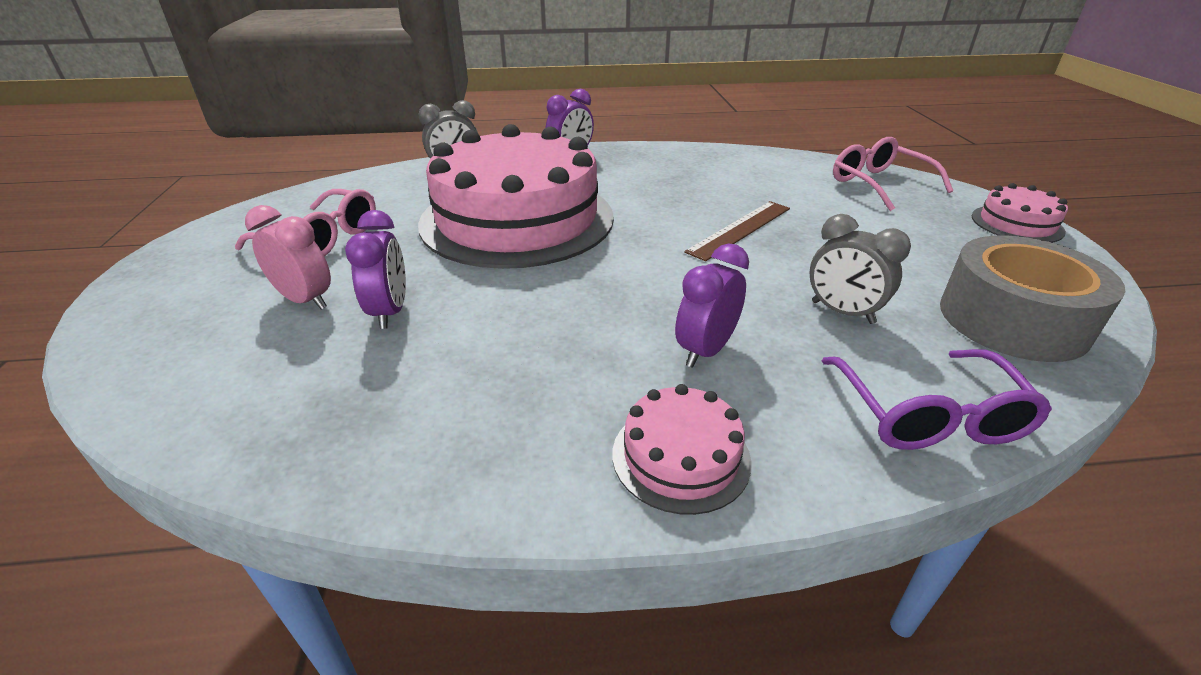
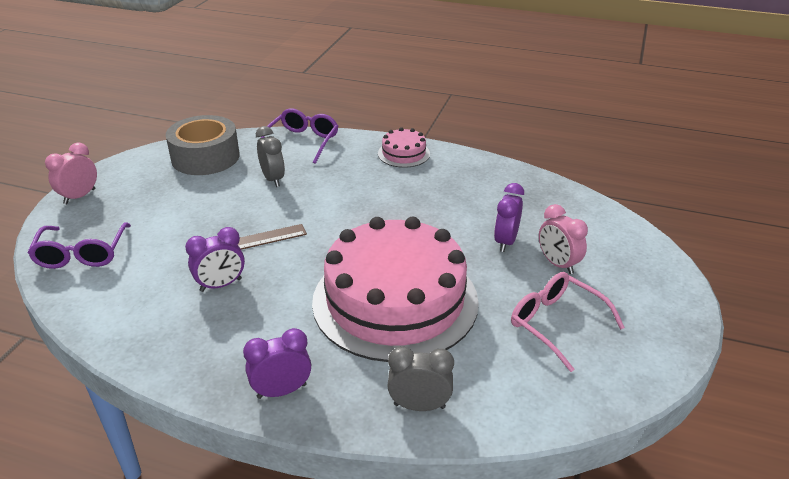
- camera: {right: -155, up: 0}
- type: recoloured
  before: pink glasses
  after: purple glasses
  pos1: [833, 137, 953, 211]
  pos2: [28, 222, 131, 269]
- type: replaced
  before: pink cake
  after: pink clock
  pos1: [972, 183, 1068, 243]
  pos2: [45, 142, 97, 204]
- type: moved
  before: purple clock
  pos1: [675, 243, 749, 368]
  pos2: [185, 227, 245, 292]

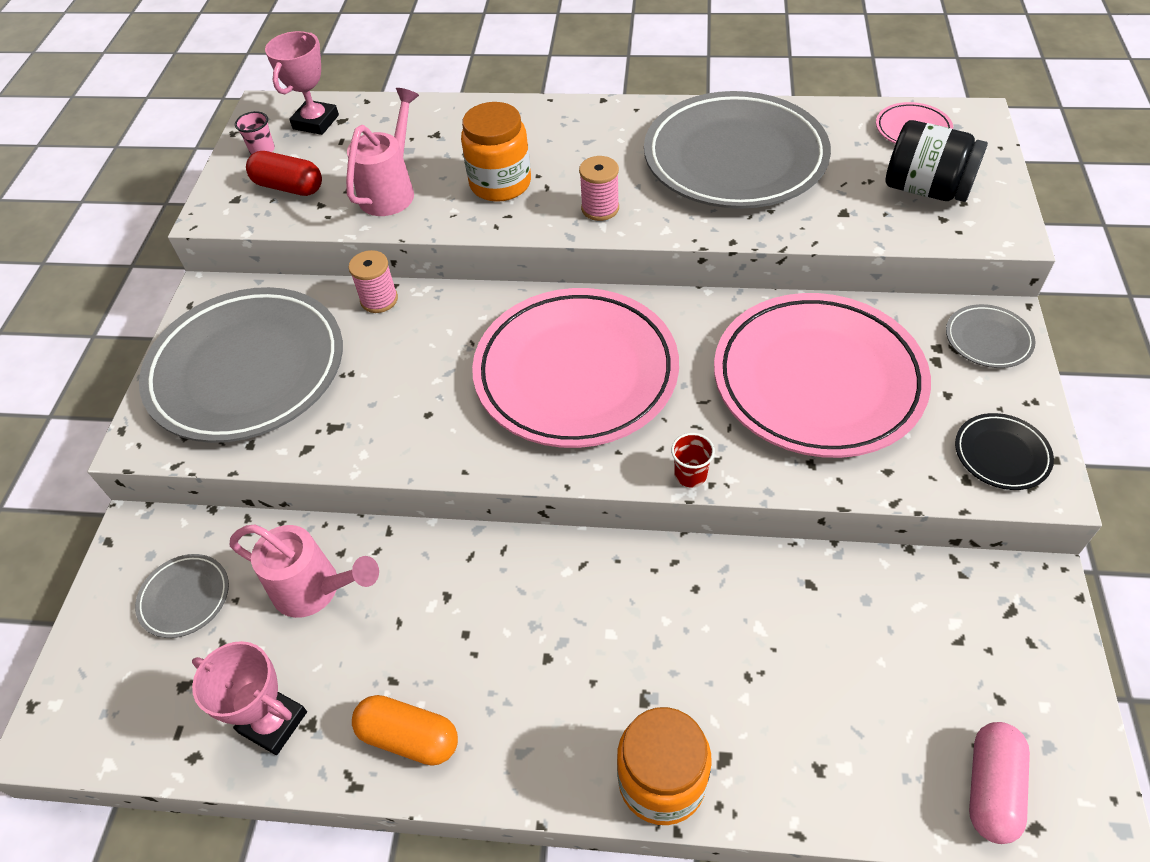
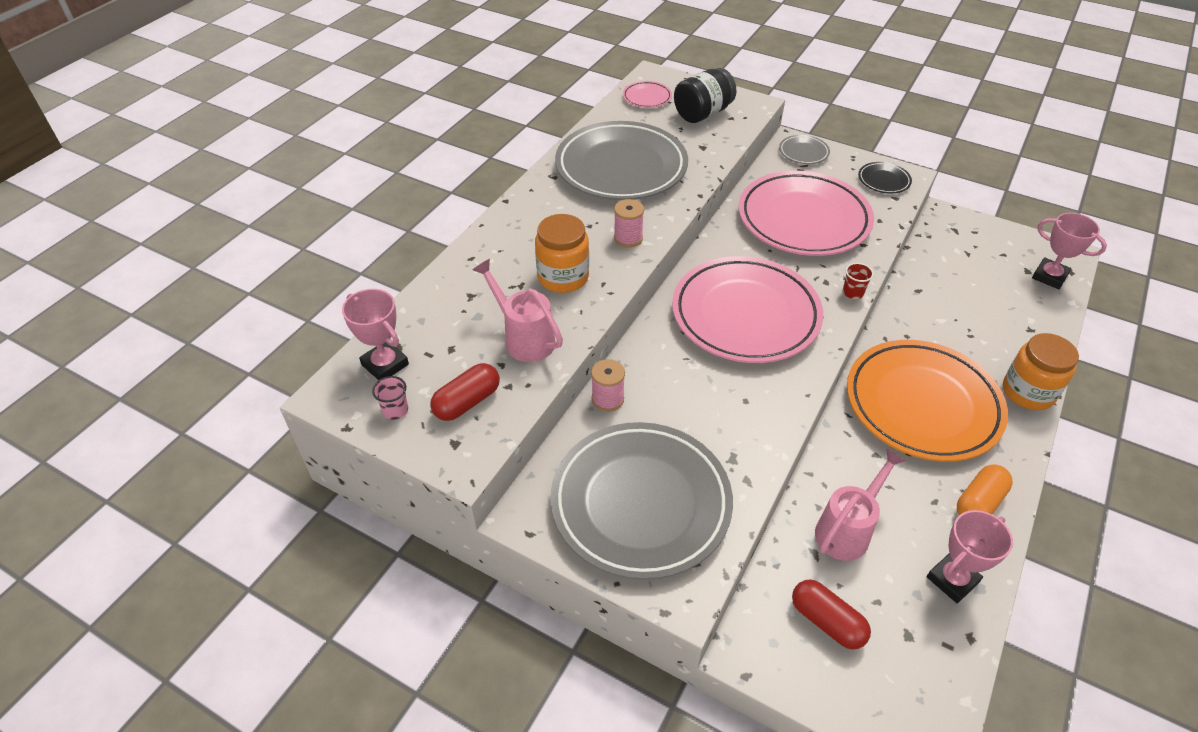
- camera: {right: -70, up: -5}
- type: replaced
  before: grey plate
  after: red capsule
  pos1: [135, 554, 229, 638]
  pos2: [792, 579, 871, 649]
- type: replaced
  before: pink capsule
  after: pink trophy
  pos1: [969, 722, 1030, 844]
  pos2: [1032, 213, 1107, 289]
- type: added
  after: orange plate
  pos2: [847, 340, 1008, 462]

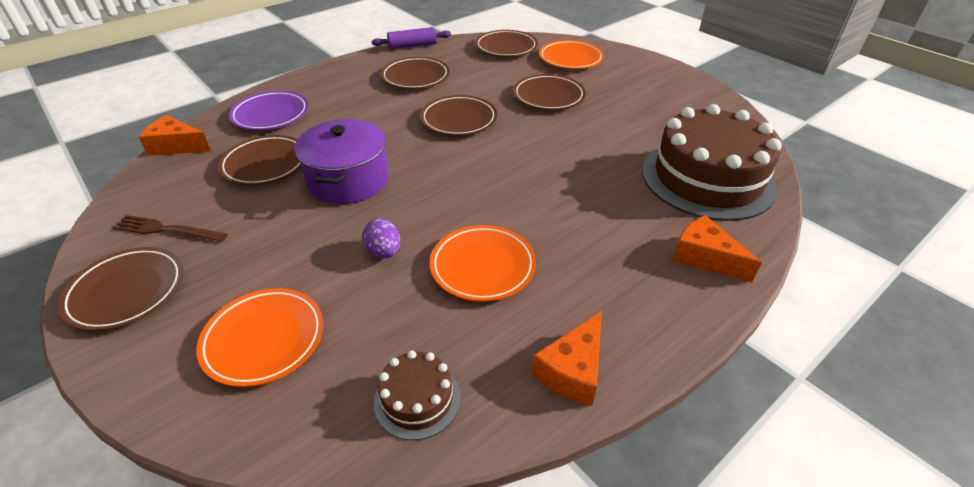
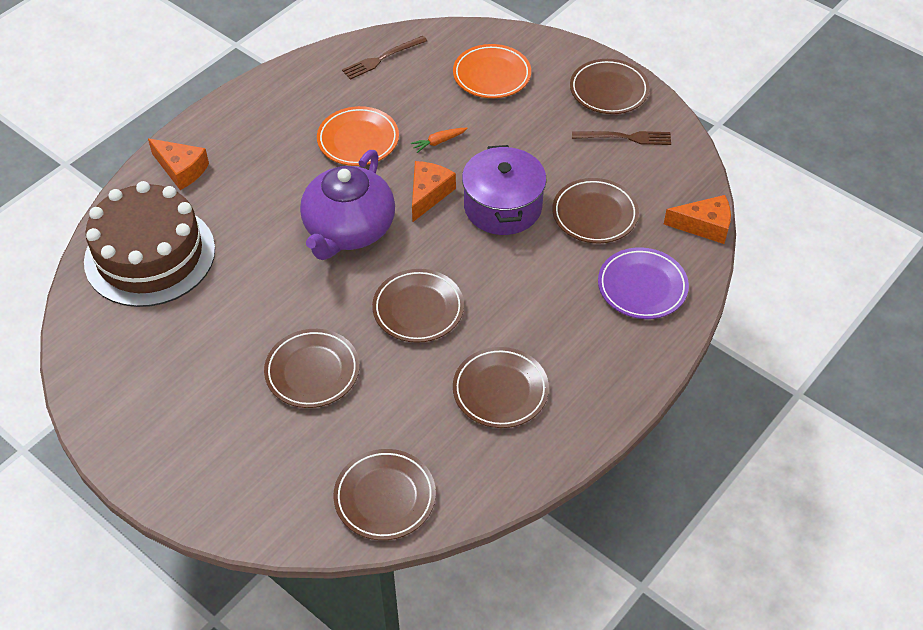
- camera: {right: 170, up: 10}
- type: removed
  before: purple rolling pin
  pos1: [372, 27, 451, 49]
- type: removed
  before: orange plate
  pos1: [539, 40, 604, 69]
- type: replaced
  before: purple egg
  after: orange carrot
  pos1: [363, 219, 400, 258]
  pos2: [411, 128, 468, 153]
- type: moved
  before: orange cheese
  pos1: [532, 311, 602, 406]
  pos2: [412, 161, 456, 222]
- type: replaced
  before: brown cake
  after: brown fork
  pos1: [374, 350, 461, 440]
  pos2: [342, 36, 427, 80]
- type: added
  after: purple teapot
  pos2: [300, 150, 395, 260]

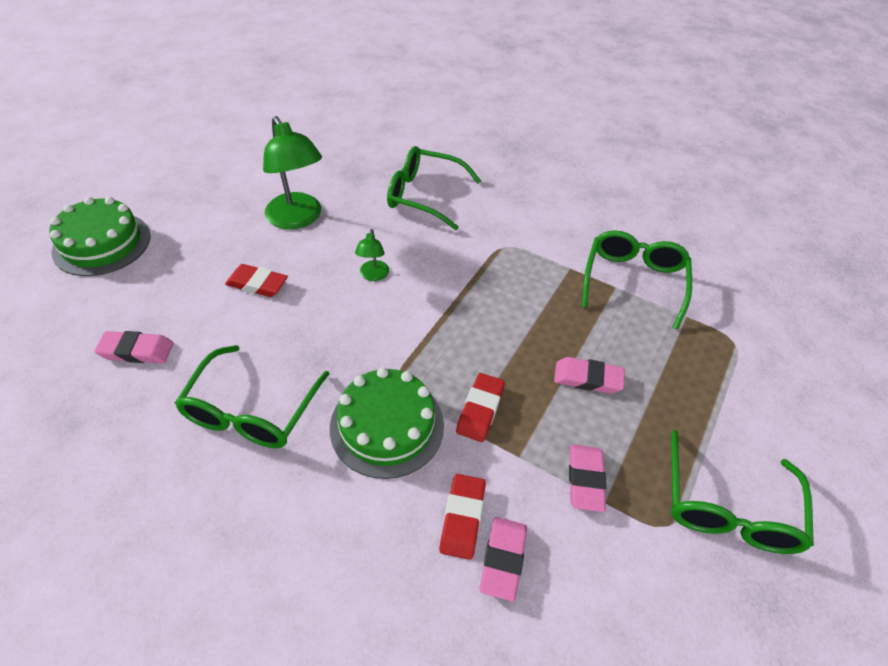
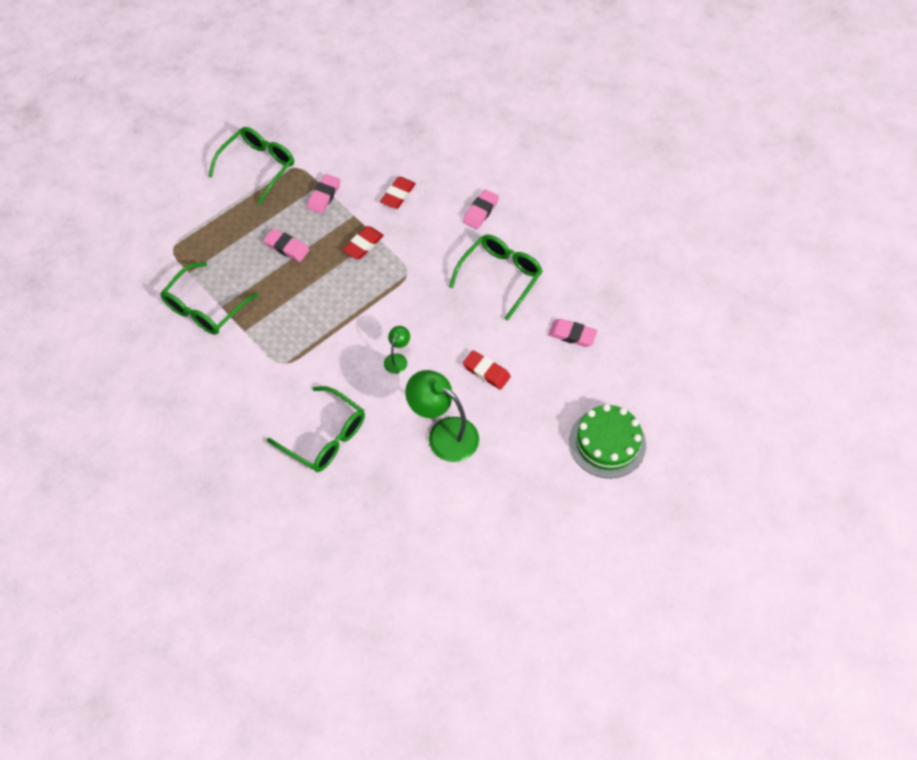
- camera: {right: -160, up: 10}
- type: turned
  before: green lamp
  pos1: [263, 116, 322, 229]
  pos2: [405, 370, 479, 462]
  turn: -45
- type: removed
  before: green cake
  pos1: [330, 367, 444, 479]
- type: moved
  before: pink eraser
  pos1: [480, 517, 527, 601]
  pos2: [463, 189, 499, 229]

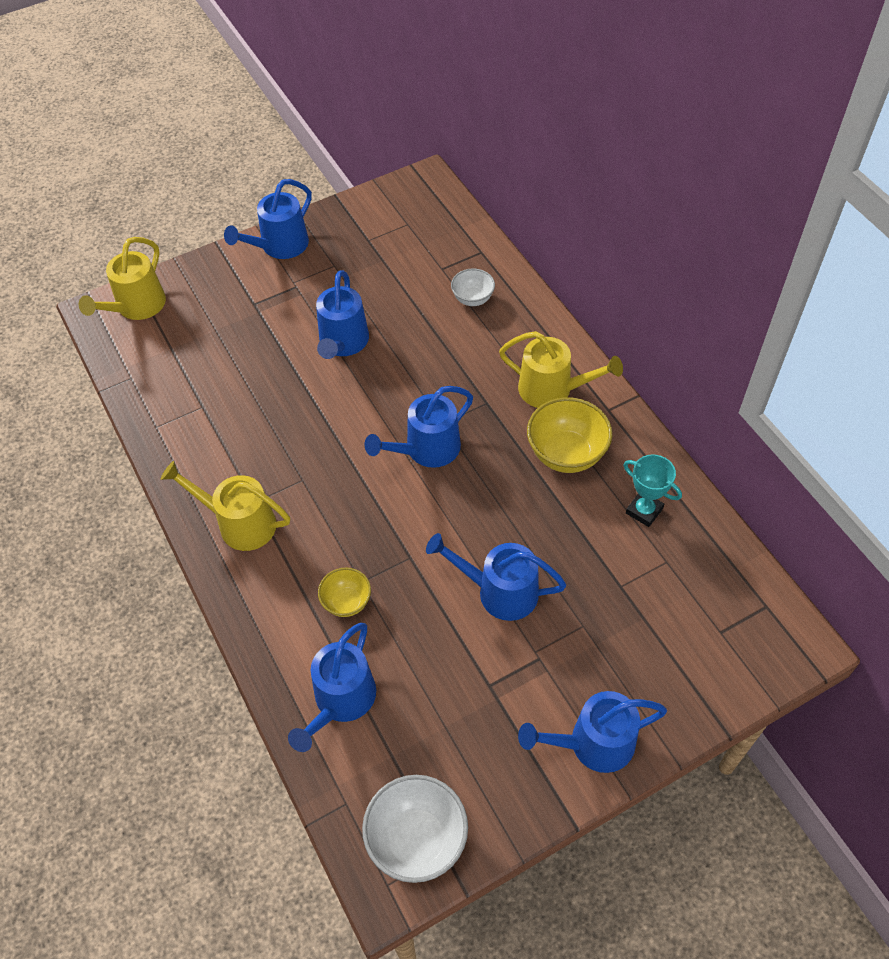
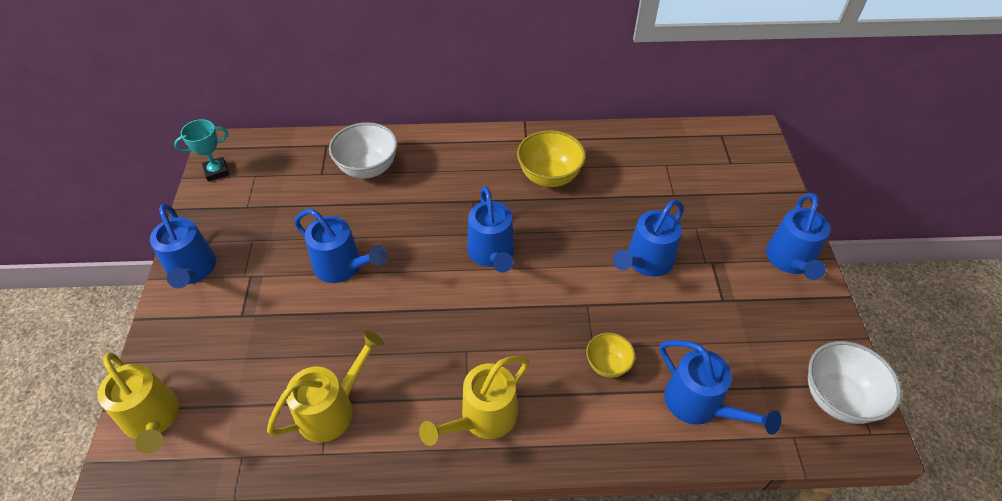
- camera: {right: -65, up: -5}
- type: resized
  before: white bowl
  pos1: [451, 269, 495, 306]
  pos2: [329, 122, 398, 179]
  scale: 1.72
- type: moved
  before: yellow watering can
  pos1: [499, 331, 623, 408]
  pos2: [267, 331, 384, 442]
- type: moved
  before: turquoise trophy
  pos1: [623, 454, 682, 527]
  pos2: [174, 119, 229, 182]

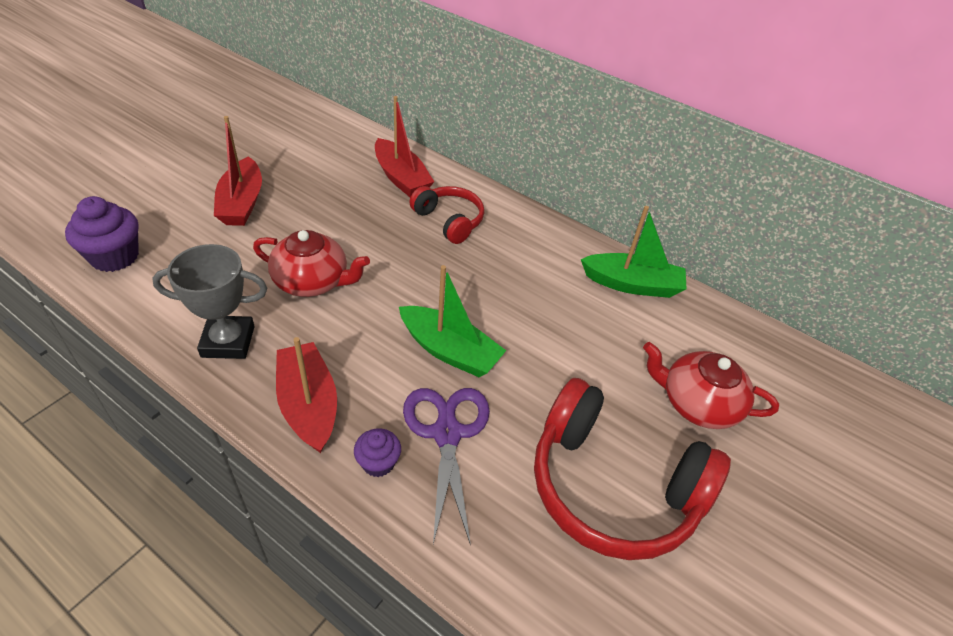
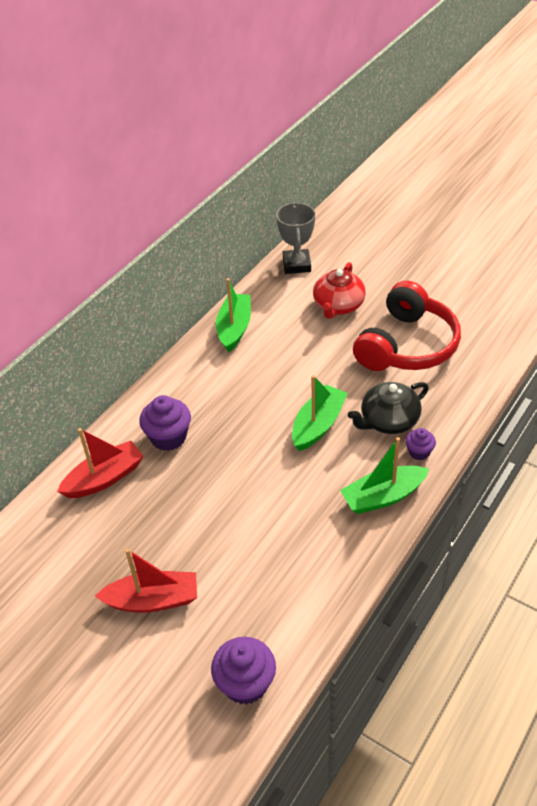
- camera: {right: -85, up: 0}
- type: replaced
  before: red headphones
  after: purple cupcake
  pos1: [409, 186, 484, 244]
  pos2: [139, 395, 191, 451]
- type: removed
  before: red teapot
  pos1: [253, 230, 370, 297]
- type: moved
  before: grey trophy
  pos1: [152, 244, 267, 359]
  pos2: [276, 203, 315, 274]
- type: recoloured
  before: red boat
  after: green boat
  pos1: [276, 337, 337, 453]
  pos2: [340, 437, 429, 514]
- type: replaced
  before: purple scissors
  after: black teapot
  pos1: [403, 388, 490, 546]
  pos2: [348, 382, 429, 434]

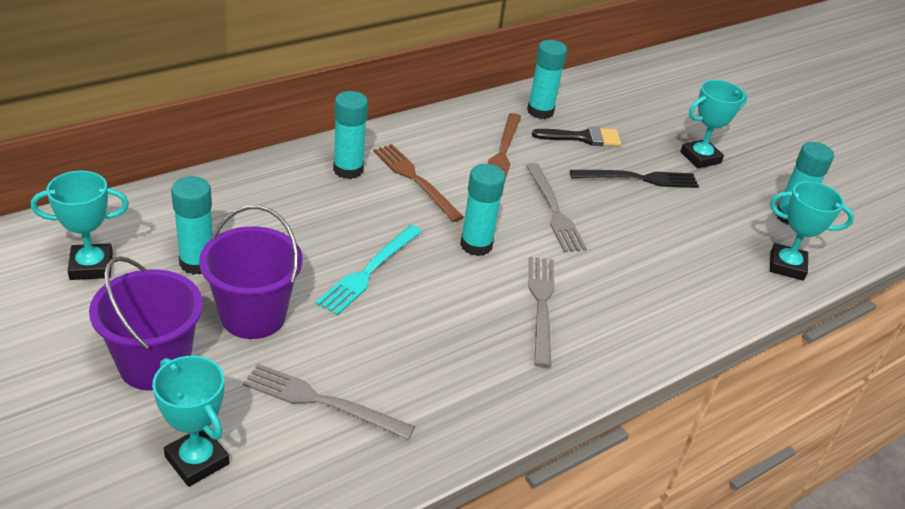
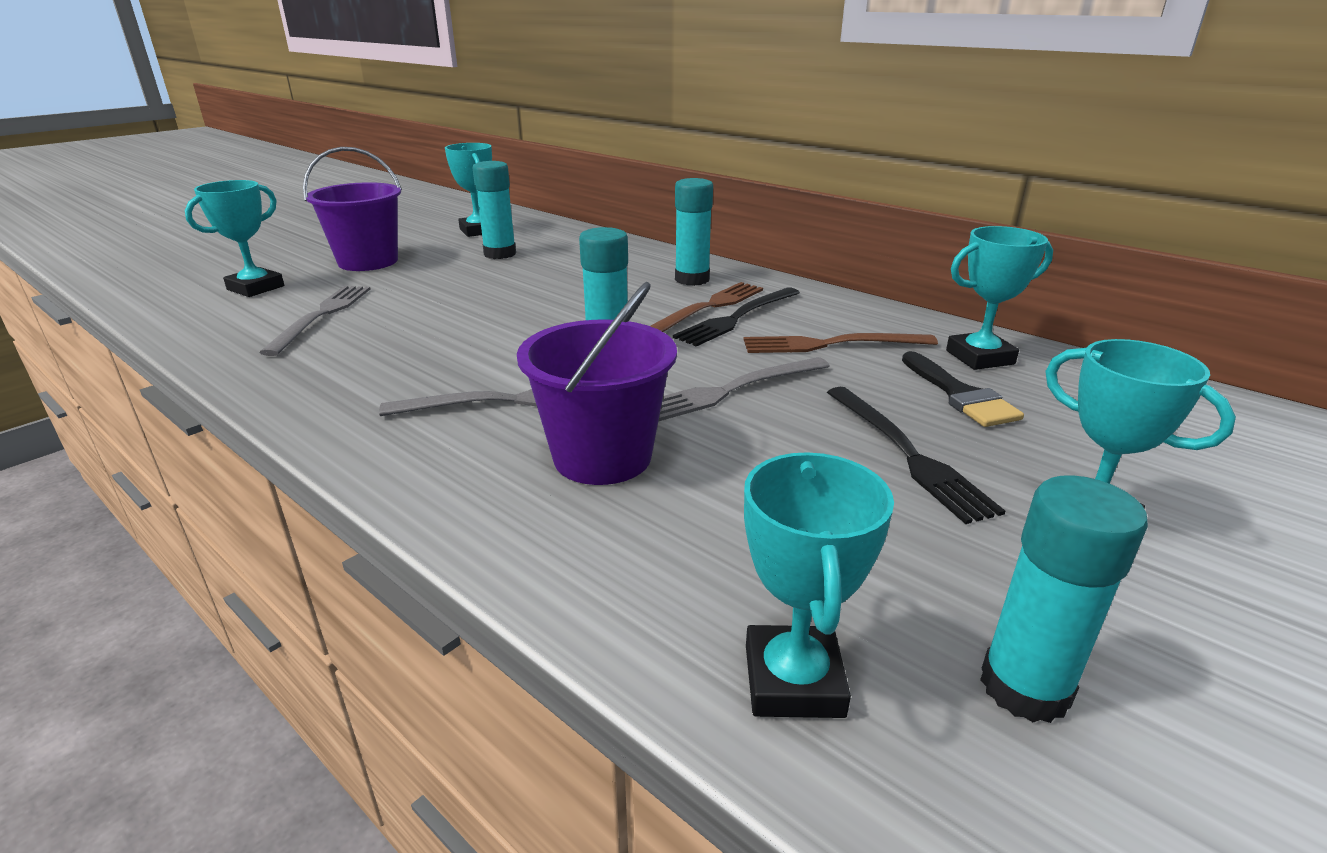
- camera: {right: 80, up: -10}
- type: replaced
  before: turquoise glue stick
  after: turquoise trophy
  pos1: [527, 40, 567, 119]
  pos2: [946, 226, 1053, 370]
- type: moved
  before: purple bucket
  pos1: [199, 205, 303, 339]
  pos2: [517, 282, 677, 485]
- type: removed
  before: turquoise fork
  pos1: [316, 225, 422, 315]
- type: added
  after: black fork
  pos2: [673, 287, 800, 347]

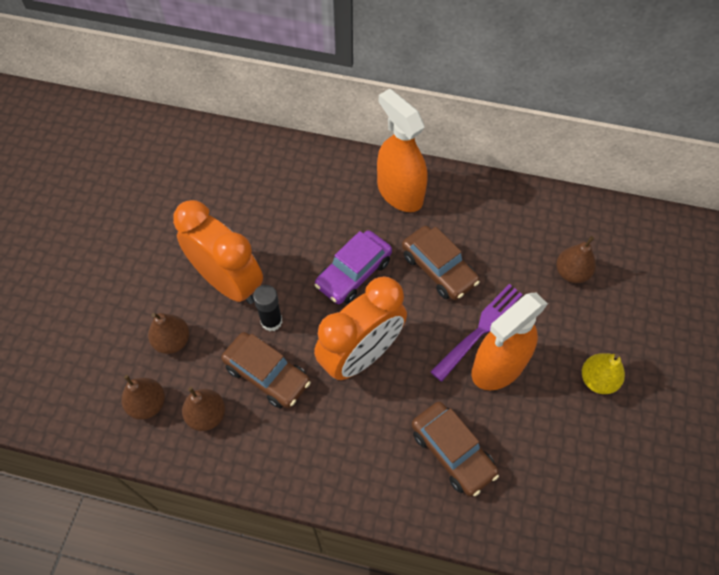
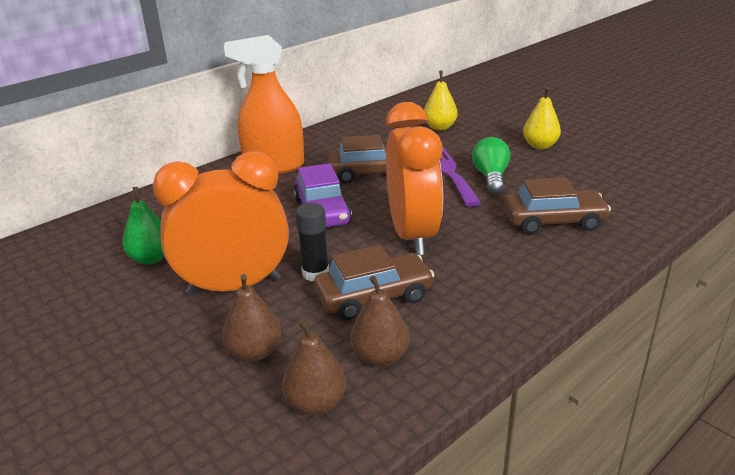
- camera: {right: -55, up: -30}
- type: recoloured
  before: brown pear
  after: yellow pear
  pos1: [556, 236, 596, 283]
  pos2: [424, 70, 458, 130]
- type: replaced
  before: orange spray bottle
  after: green light bulb
  pos1: [472, 293, 548, 391]
  pos2: [472, 137, 510, 194]
- type: added
  after: green pear
  pos2: [122, 187, 165, 265]

